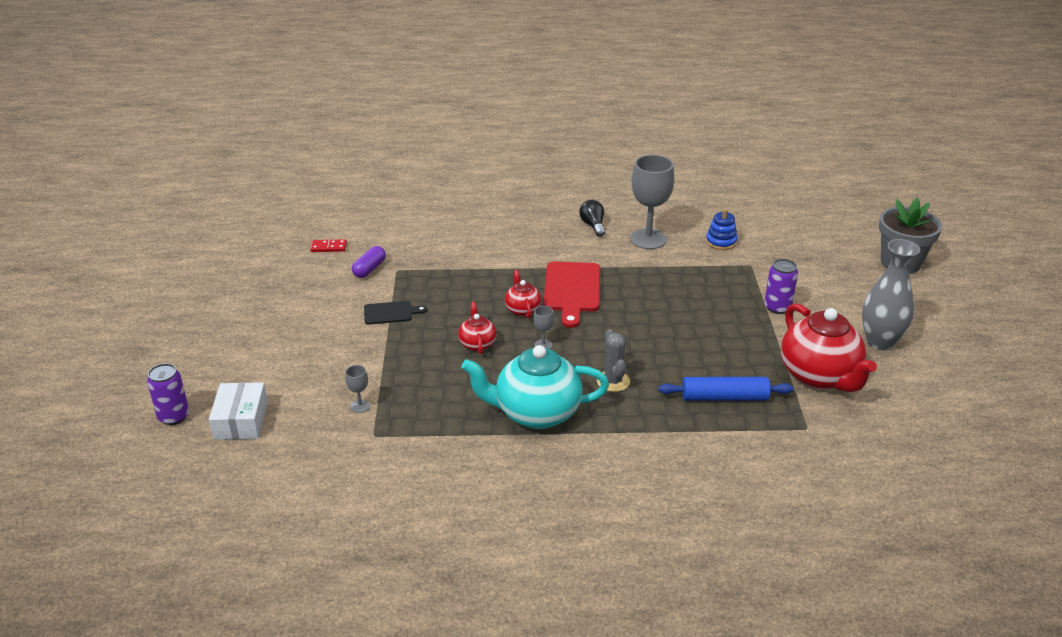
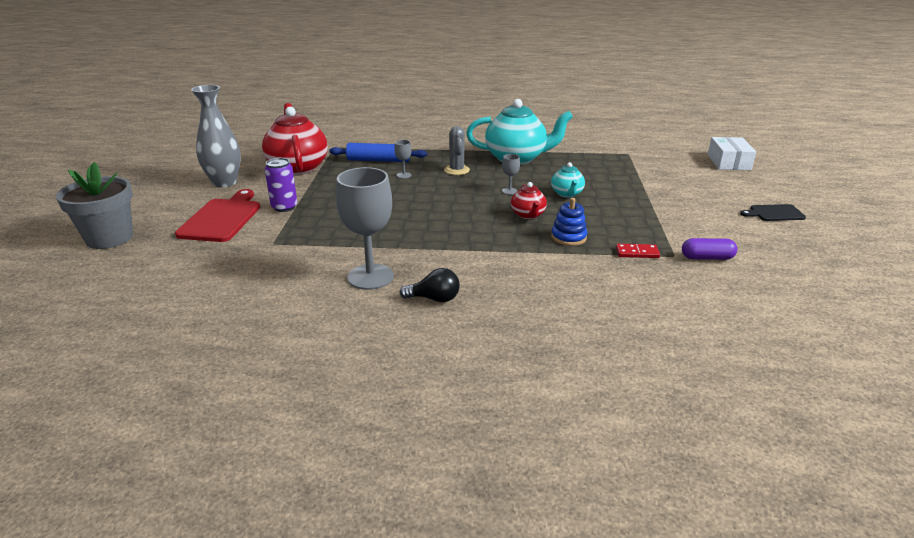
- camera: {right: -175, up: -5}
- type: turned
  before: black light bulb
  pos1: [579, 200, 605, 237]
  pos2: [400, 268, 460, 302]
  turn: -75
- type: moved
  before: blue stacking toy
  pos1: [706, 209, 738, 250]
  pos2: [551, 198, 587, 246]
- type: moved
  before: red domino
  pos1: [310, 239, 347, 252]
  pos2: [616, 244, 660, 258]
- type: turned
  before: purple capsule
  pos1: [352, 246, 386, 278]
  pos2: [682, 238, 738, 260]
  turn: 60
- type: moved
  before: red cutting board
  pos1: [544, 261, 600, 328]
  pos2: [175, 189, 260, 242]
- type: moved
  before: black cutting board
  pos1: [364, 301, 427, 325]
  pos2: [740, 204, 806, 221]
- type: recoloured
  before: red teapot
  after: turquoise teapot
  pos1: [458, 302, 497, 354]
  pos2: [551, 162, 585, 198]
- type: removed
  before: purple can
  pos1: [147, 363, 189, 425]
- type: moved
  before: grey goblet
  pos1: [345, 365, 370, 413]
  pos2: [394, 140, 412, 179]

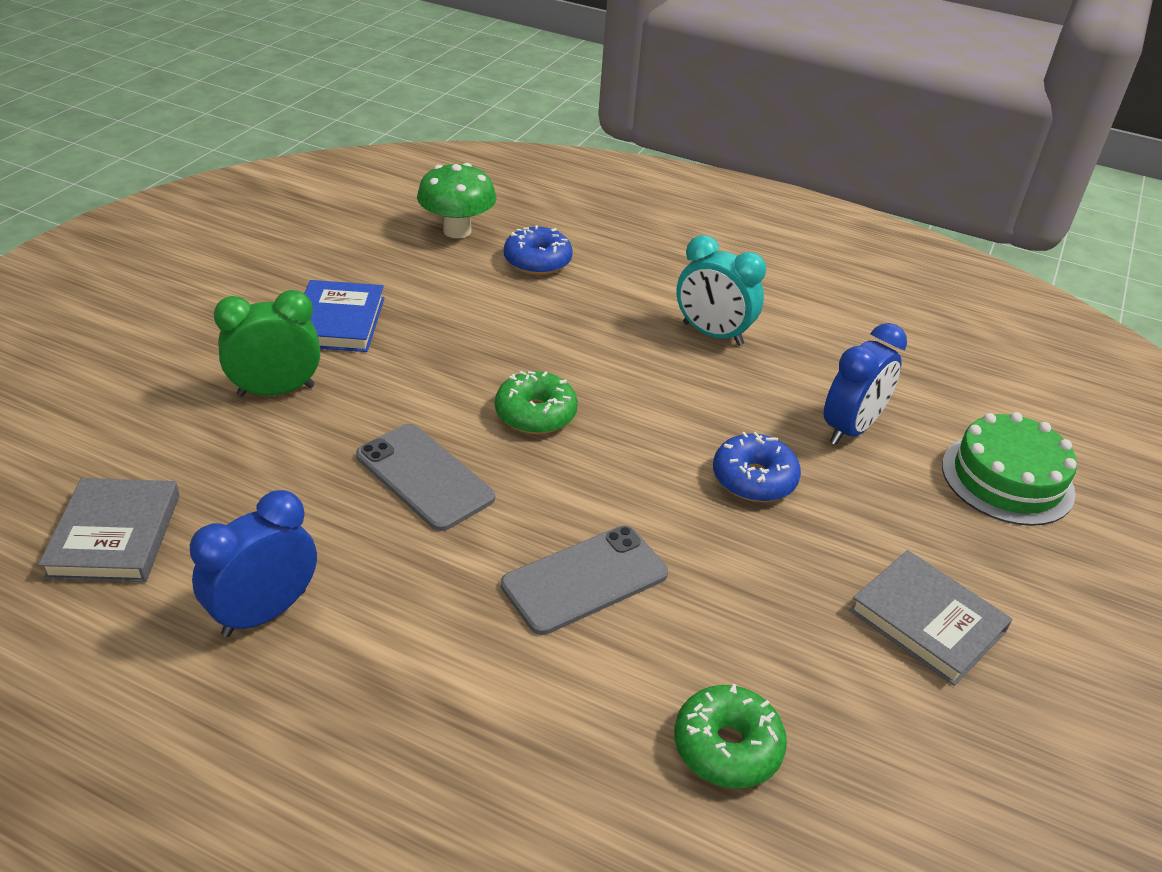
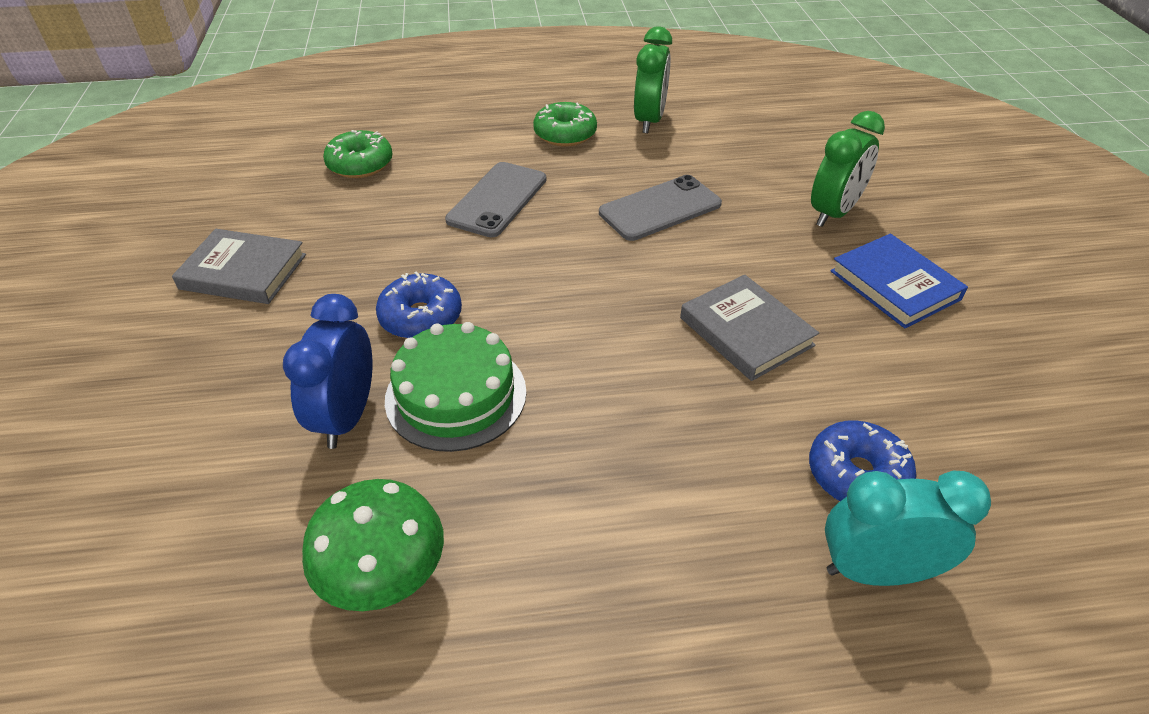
- camera: {right: 150, up: 5}
- type: moved
  before: green mushroom
  pos1: [417, 163, 497, 238]
  pos2: [302, 479, 444, 611]
- type: moved
  before: turquoise clock
  pos1: [676, 235, 766, 346]
  pos2: [825, 470, 991, 586]
- type: moved
  before: green donut
  pos1: [495, 371, 578, 434]
  pos2: [533, 102, 597, 147]
- type: moved
  before: green cake
  pos1: [942, 412, 1077, 526]
  pos2: [385, 322, 527, 452]
- type: turned
  before: grey phone
  pos1: [356, 424, 495, 531]
  pos2: [599, 175, 722, 241]
  turn: -45
- type: moved
  before: grey book
  pos1: [38, 478, 180, 582]
  pos2: [680, 275, 819, 381]
- type: recoloured
  before: blue clock
  after: green clock
  pos1: [190, 490, 317, 637]
  pos2: [634, 27, 672, 133]

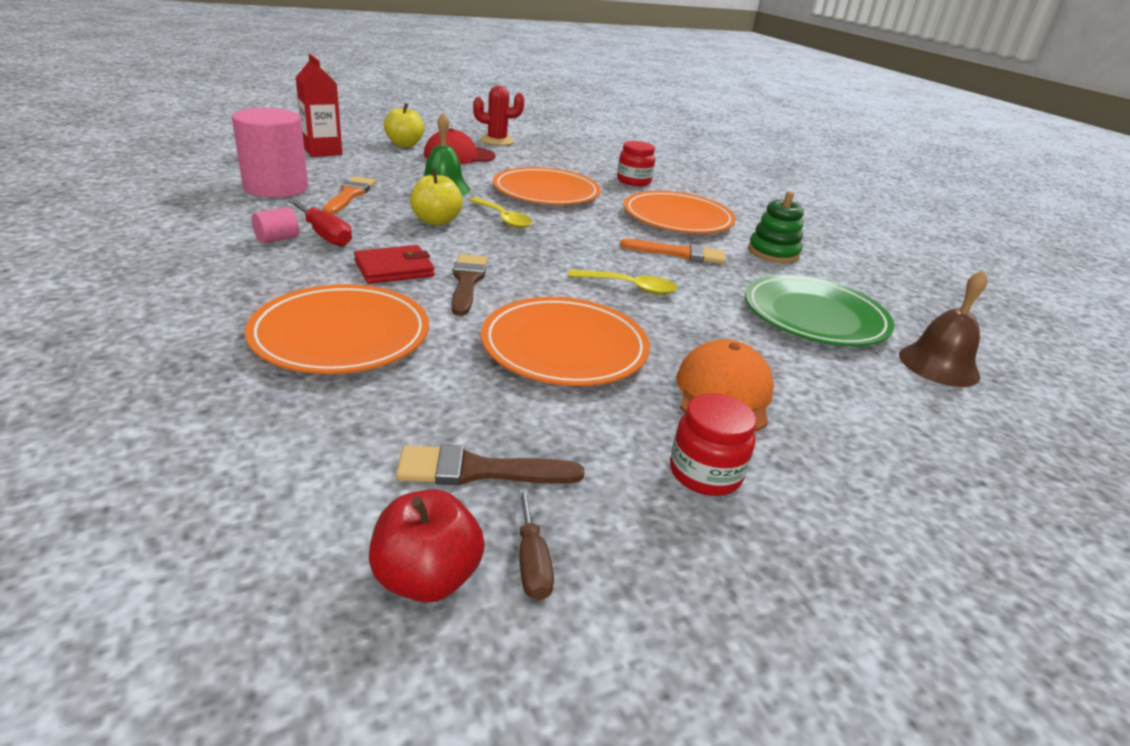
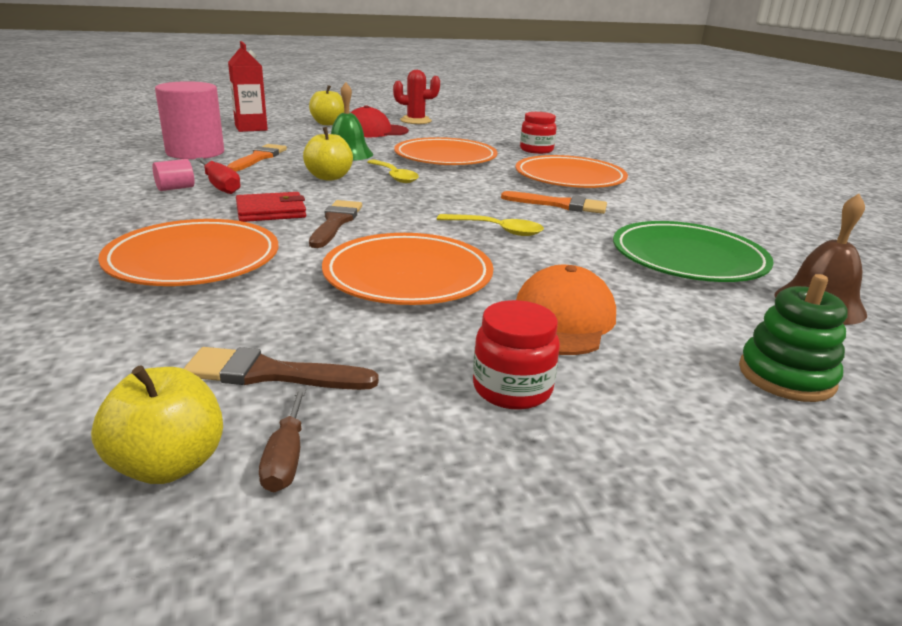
- camera: {right: 10, up: -5}
- type: moved
  before: green stacking toy
  pos1: [748, 191, 804, 263]
  pos2: [739, 274, 848, 402]
- type: recoloured
  before: red apple
  after: yellow apple
  pos1: [369, 490, 485, 602]
  pos2: [91, 365, 223, 484]

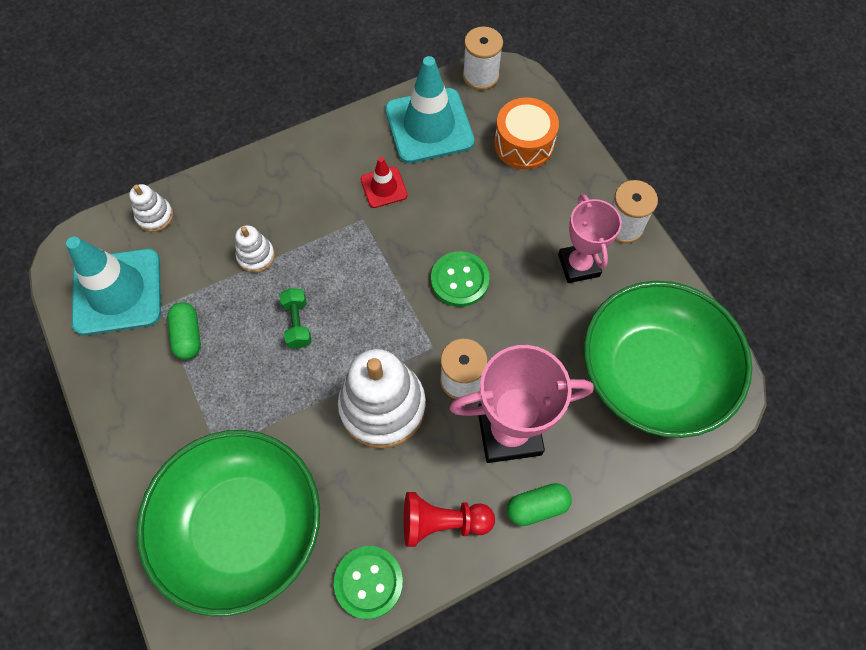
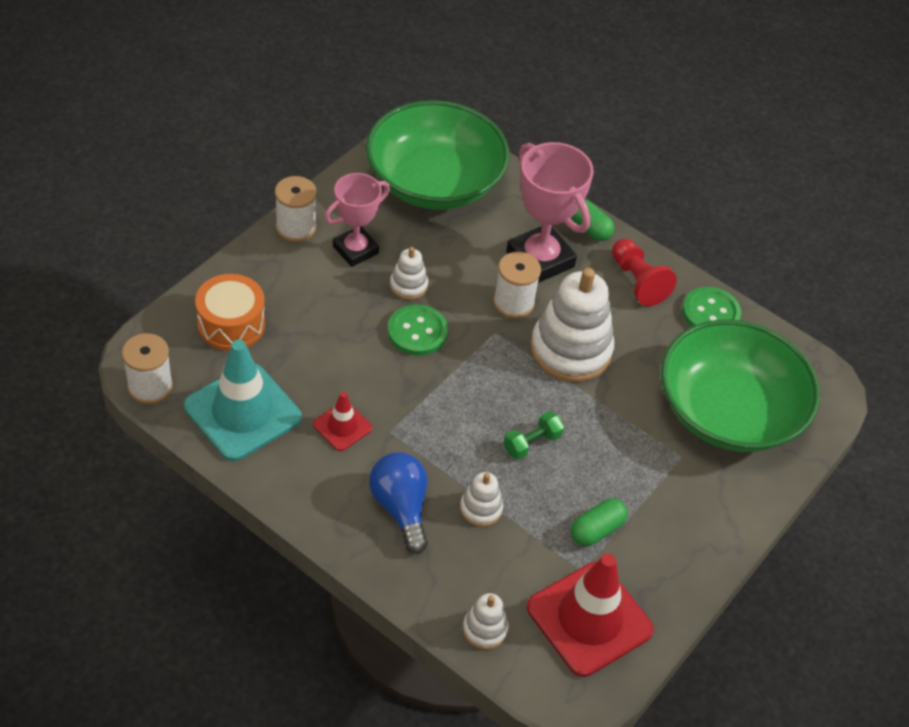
- camera: {right: -120, up: -15}
- type: recoloured
  before: turquoise traffic cone
  after: red traffic cone
  pos1: [66, 237, 161, 335]
  pos2: [527, 553, 654, 677]
- type: added
  after: white stacking toy
  pos2: [390, 247, 428, 300]
- type: added
  after: blue light bulb
  pos2: [369, 452, 428, 554]

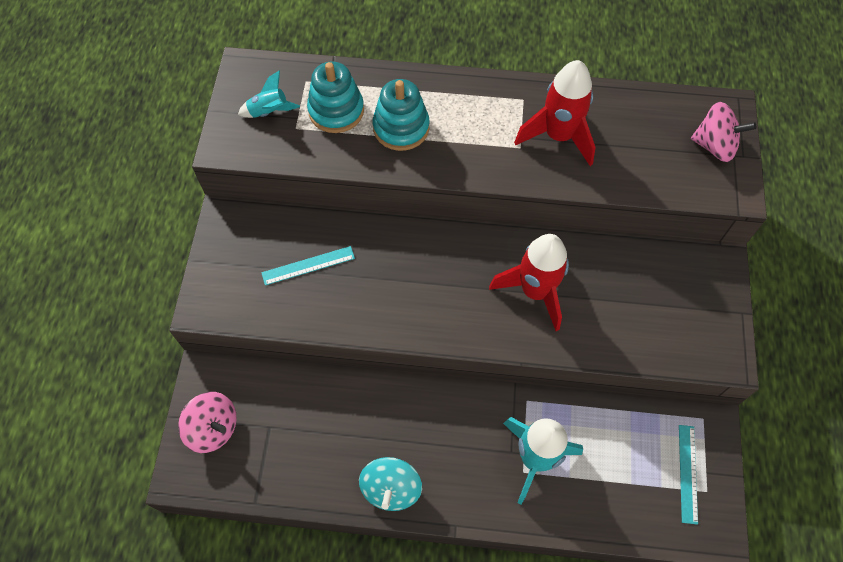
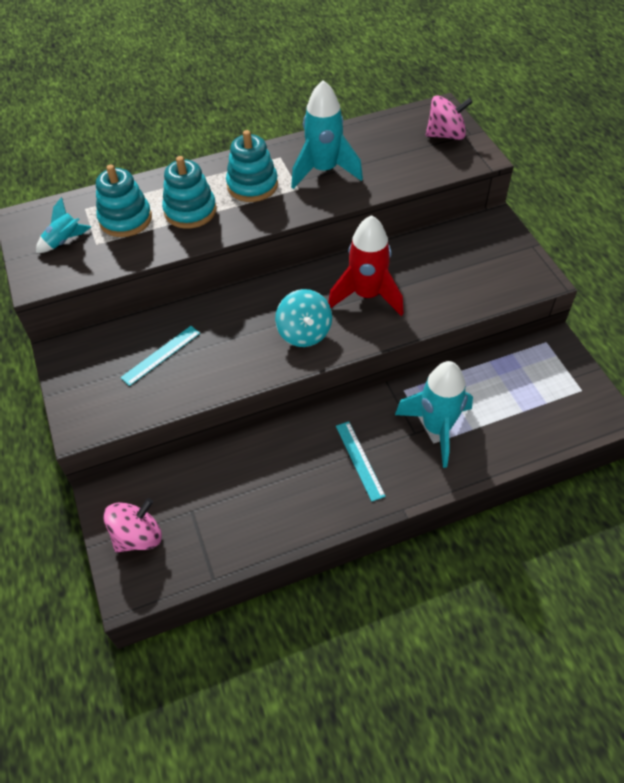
- camera: {right: -25, up: -10}
- type: recoloured
  before: red rocket
  after: turquoise rocket
  pos1: [514, 60, 596, 166]
  pos2: [291, 80, 363, 189]
- type: turned
  before: pink spinning top
  pos1: [178, 392, 236, 453]
  pos2: [103, 498, 162, 552]
  turn: -45
- type: moved
  before: turquoise ruler
  pos1: [679, 425, 698, 525]
  pos2: [336, 421, 386, 502]
- type: moved
  before: turquoise spinning top
  pos1: [359, 457, 422, 511]
  pos2: [275, 289, 332, 347]
- type: added
  after: turquoise stacking toy
  pos2: [226, 130, 278, 202]

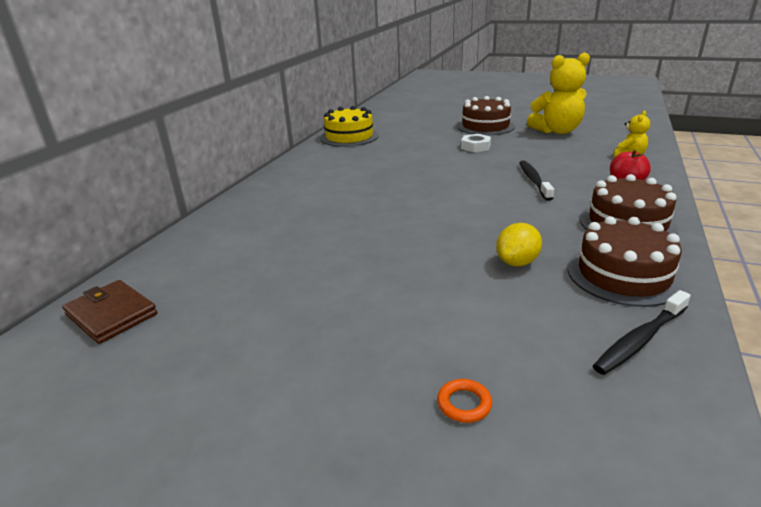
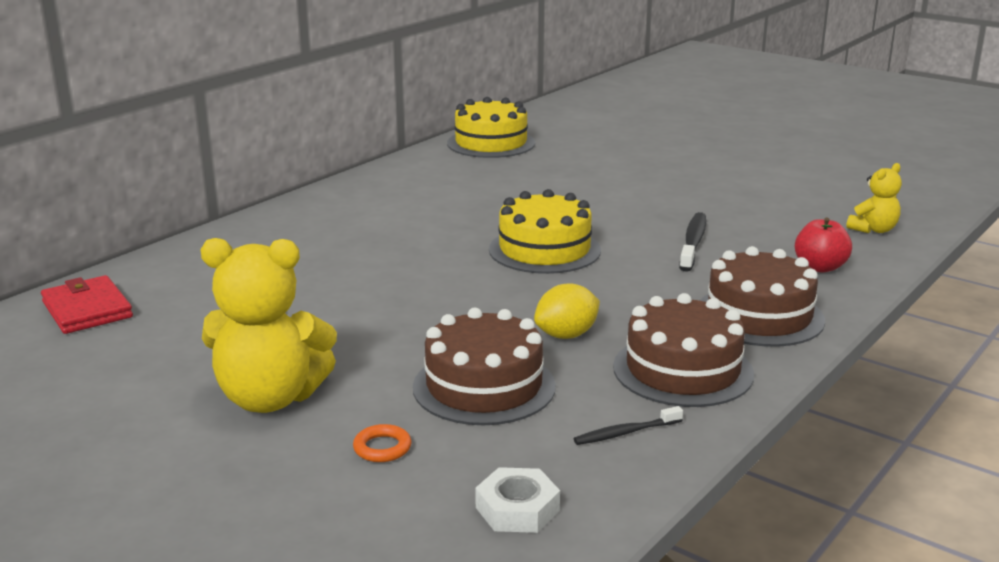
- camera: {right: 15, up: -5}
- type: moved
  before: yellow teddy bear
  pos1: [527, 52, 590, 134]
  pos2: [200, 238, 337, 413]
- type: moved
  before: brown cake
  pos1: [457, 96, 515, 135]
  pos2: [413, 308, 556, 425]
- type: moved
  before: white nut
  pos1: [461, 134, 491, 152]
  pos2: [475, 467, 560, 533]
- type: recoloured
  before: brown wallet
  after: red wallet
  pos1: [62, 280, 158, 344]
  pos2: [41, 275, 133, 334]
- type: resized
  before: black toothbrush
  pos1: [593, 290, 691, 375]
  pos2: [574, 406, 683, 445]
  scale: 0.62
- type: added
  after: yellow cake
  pos2: [489, 189, 601, 274]

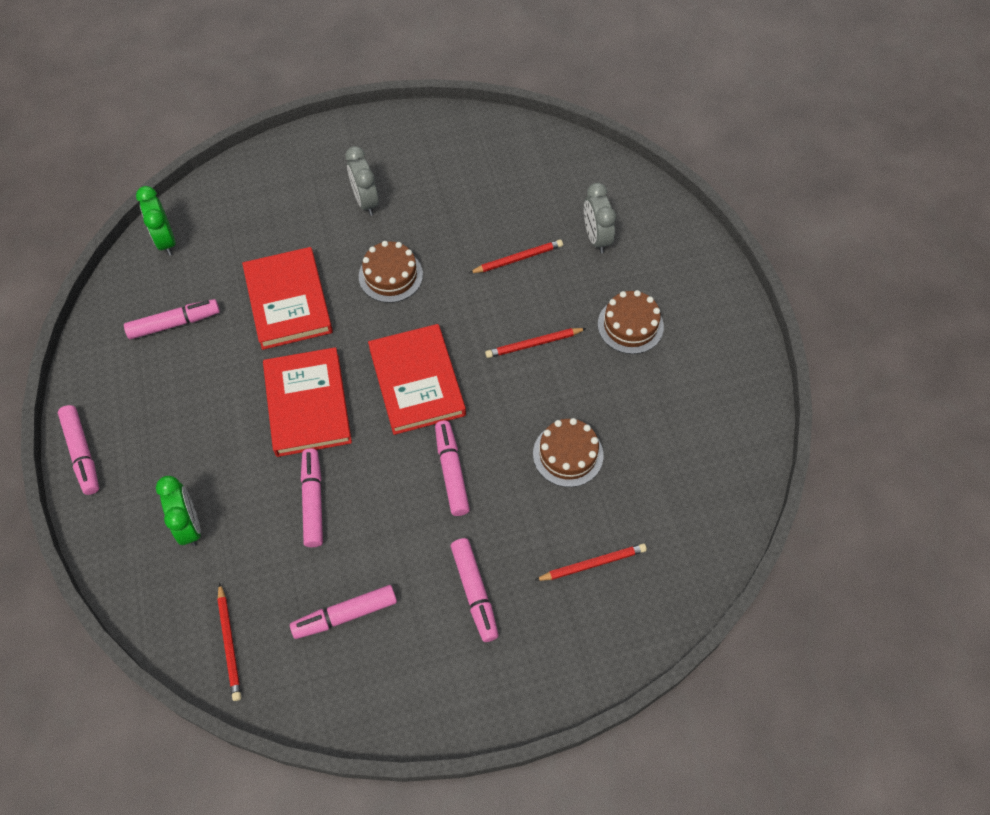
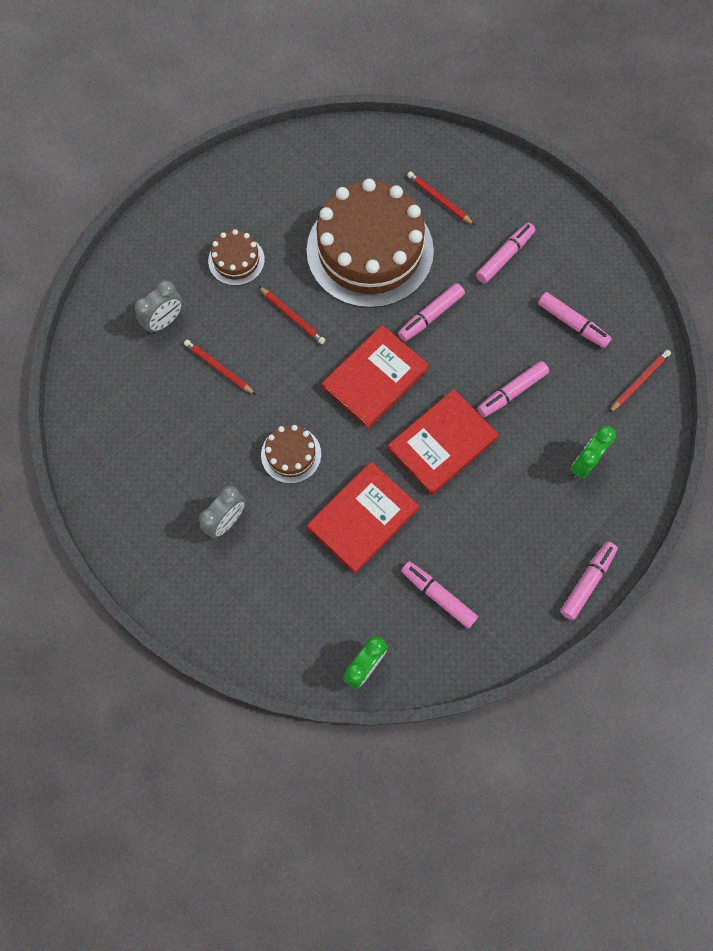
- camera: {right: -120, up: 10}
- type: resized
  before: brown cake
  pos1: [533, 418, 603, 487]
  pos2: [307, 179, 434, 308]
  scale: 2.26

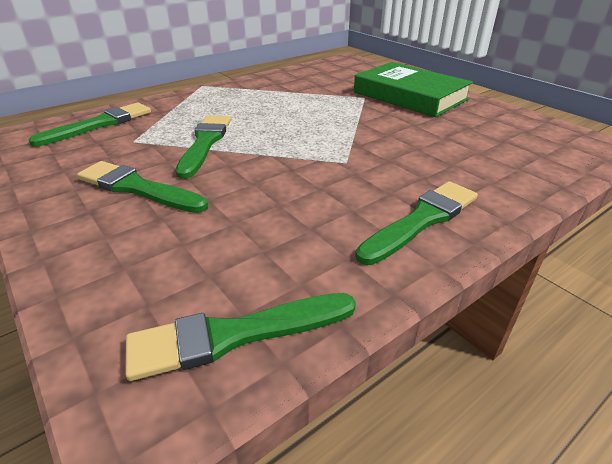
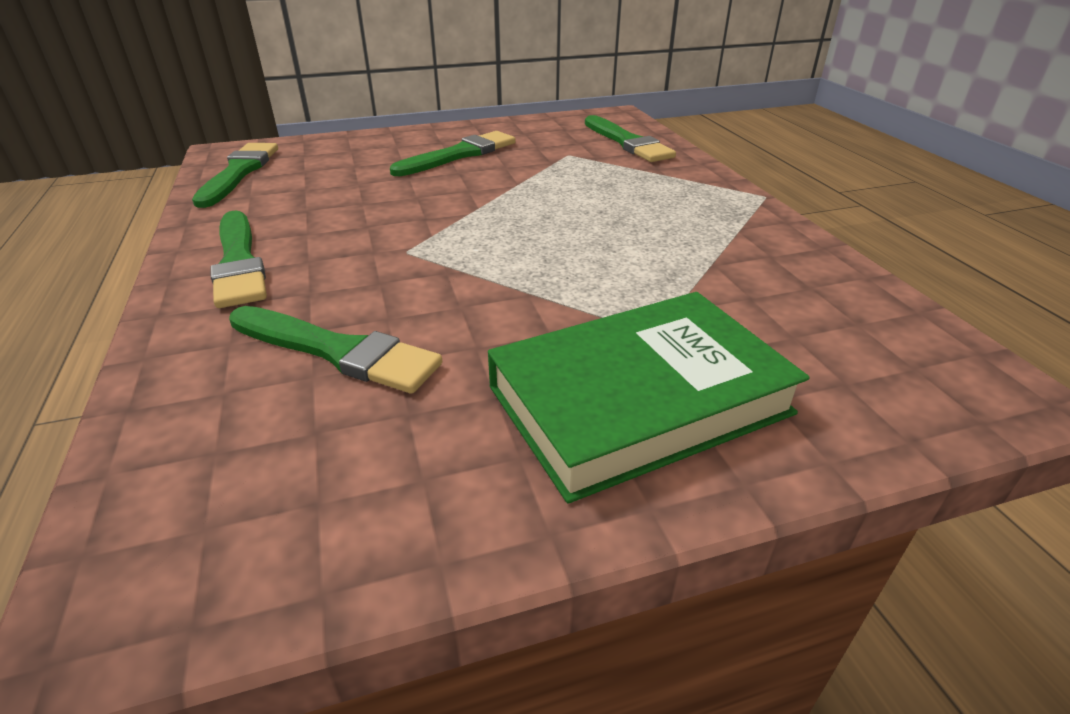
- camera: {right: 110, up: 0}
- type: moved
  before: green brush
  pos1: [176, 115, 231, 179]
  pos2: [229, 306, 442, 394]

